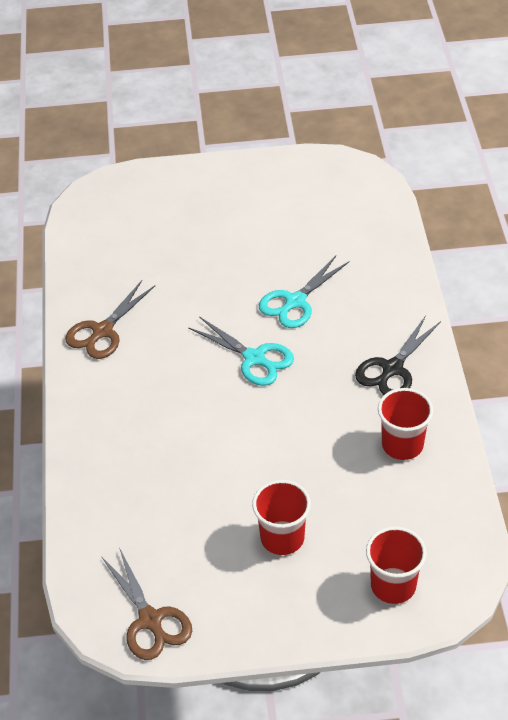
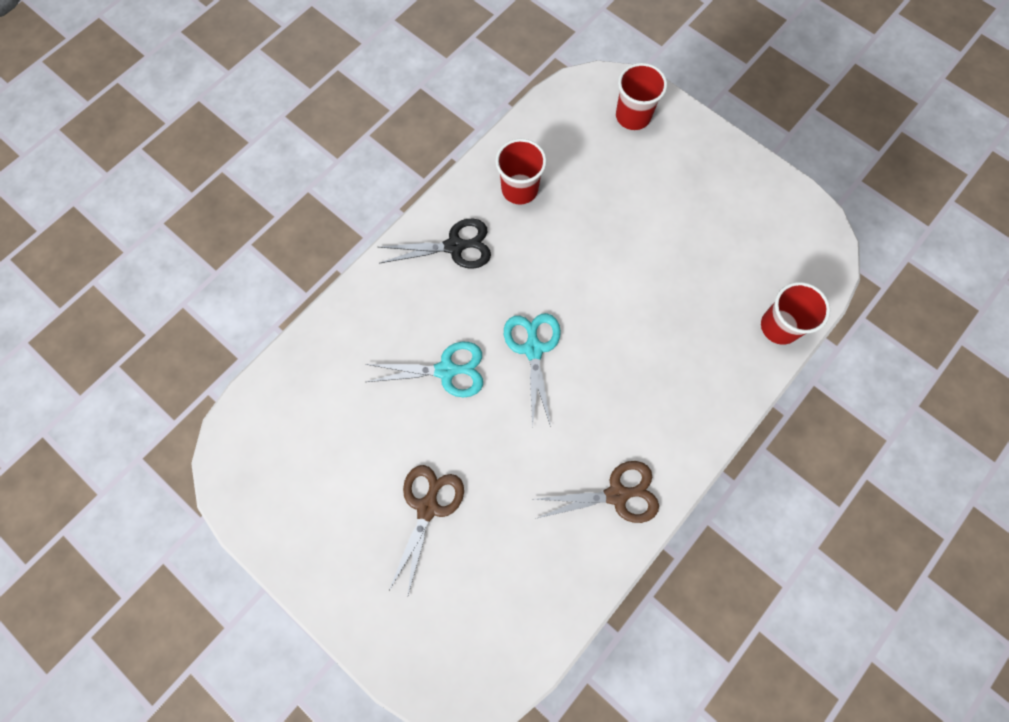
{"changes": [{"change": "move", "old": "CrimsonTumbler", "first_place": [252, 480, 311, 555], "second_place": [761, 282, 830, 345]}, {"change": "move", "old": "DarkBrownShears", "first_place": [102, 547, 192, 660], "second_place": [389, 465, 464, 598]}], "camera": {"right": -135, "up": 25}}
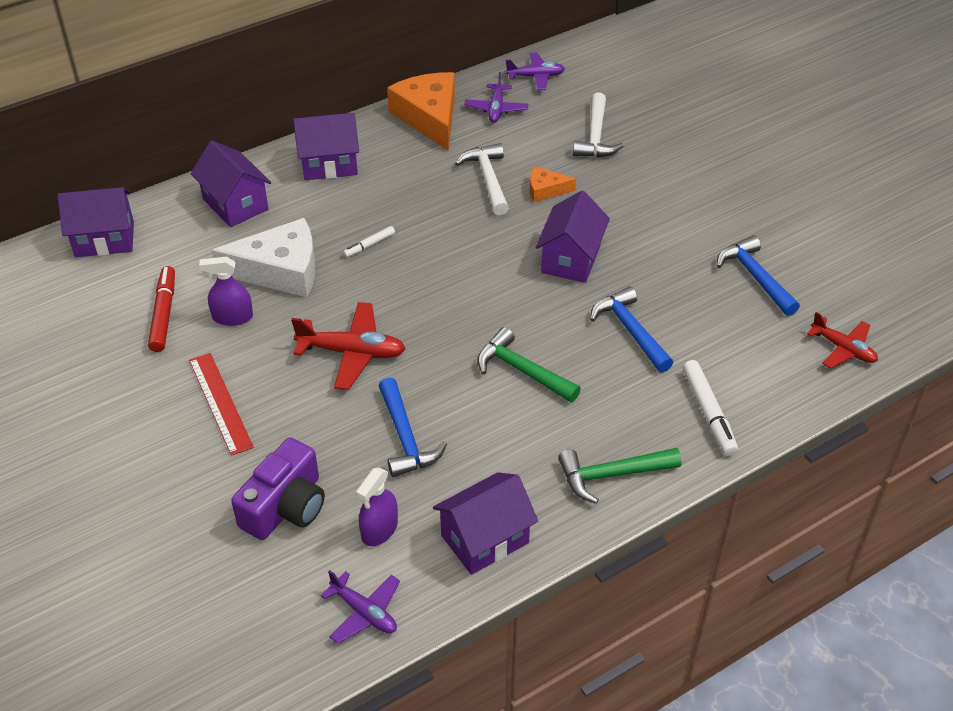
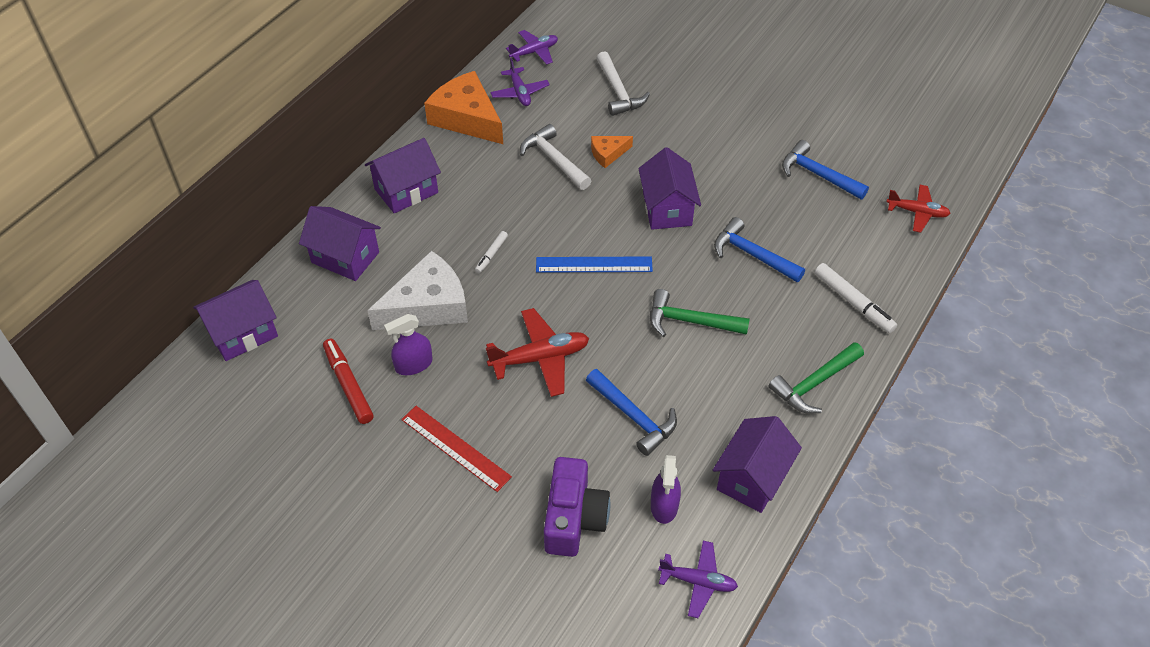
{"changes": [{"change": "insert", "new": "RoyalBlueStraightedge", "second_place": [536, 257, 653, 273]}], "camera": {"right": -25, "up": 5}}
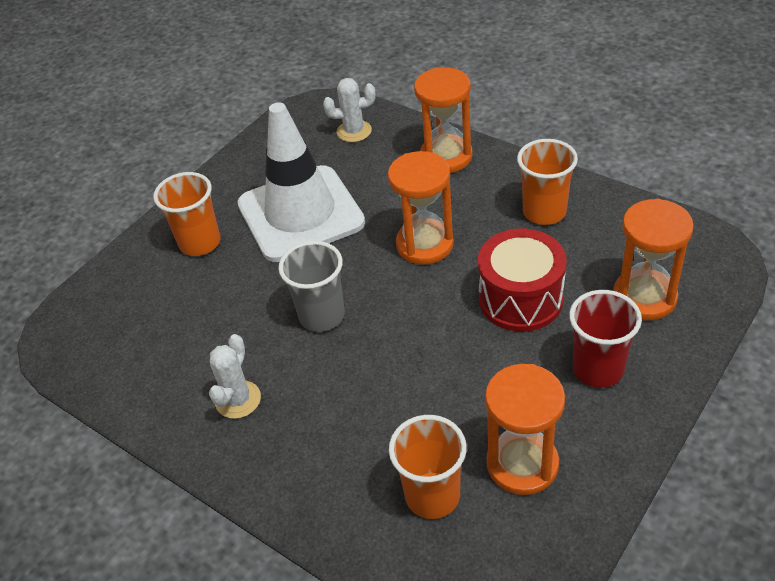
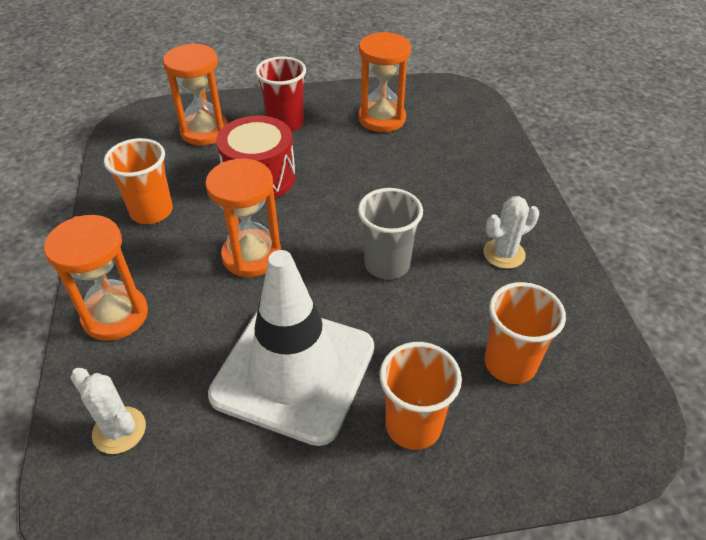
{"changes": [{"change": "move", "old": "BrightOrangeTumbler", "first_place": [389, 415, 467, 519], "second_place": [484, 282, 566, 384]}], "camera": {"right": -140, "up": 0}}
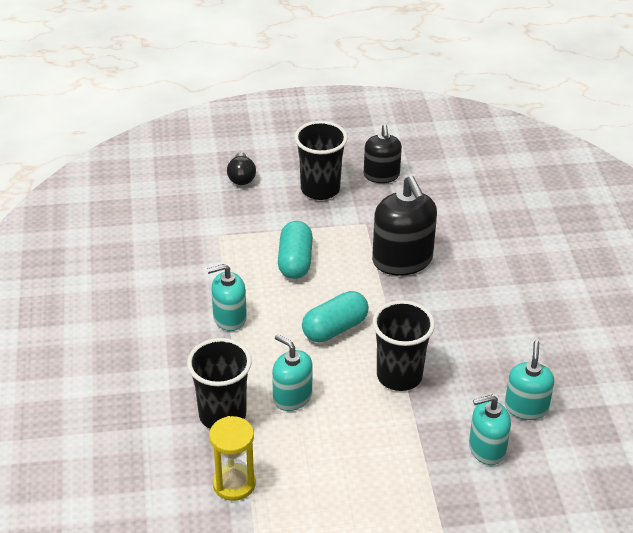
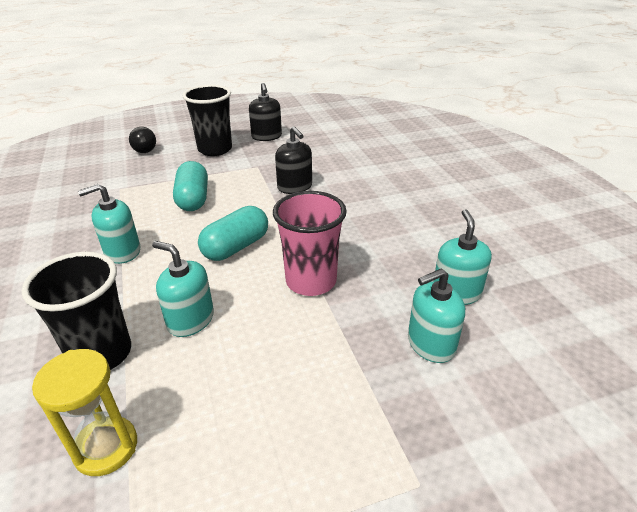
{"changes": [{"change": "resize", "old": "JetBlackSoapPump", "first_place": [372, 176, 437, 276], "second_place": [275, 126, 312, 194], "factor": 0.63}, {"change": "recolor", "old": "JetBlackTumbler", "new": "RosyTumbler", "first_place": [372, 300, 435, 391], "second_place": [273, 191, 347, 296]}], "camera": {"right": -10, "up": -5}}
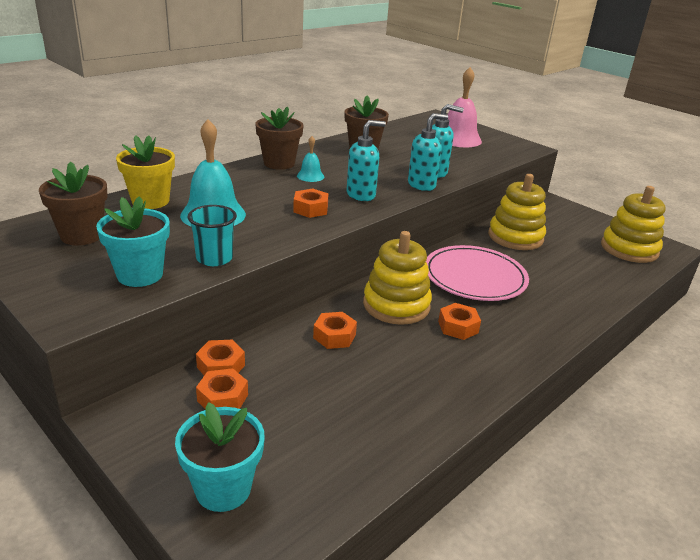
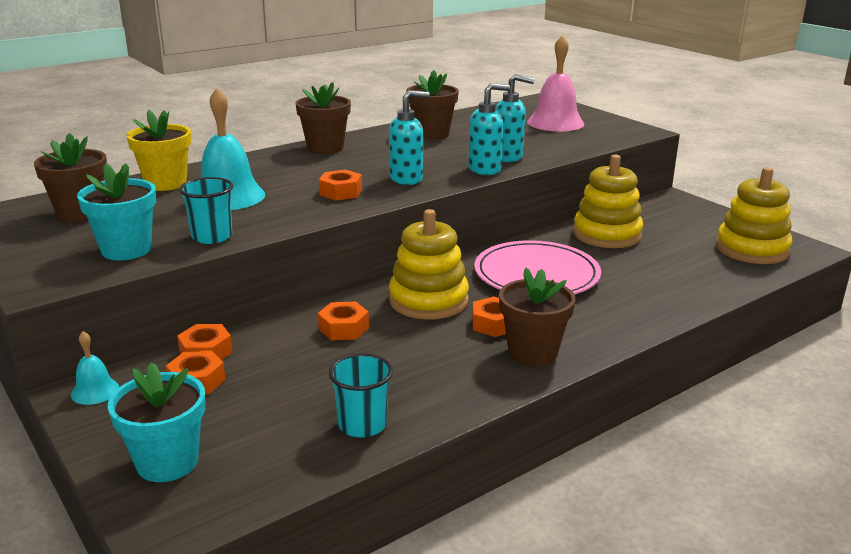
{"changes": [{"change": "move", "old": "TurquoiseHandBell", "first_place": [297, 136, 324, 182], "second_place": [71, 331, 119, 405]}, {"change": "insert", "new": "DarkBrownPlantPot", "second_place": [499, 267, 575, 366]}, {"change": "insert", "new": "TurquoiseTumbler", "second_place": [329, 353, 393, 438]}], "camera": {"right": 10, "up": -5}}
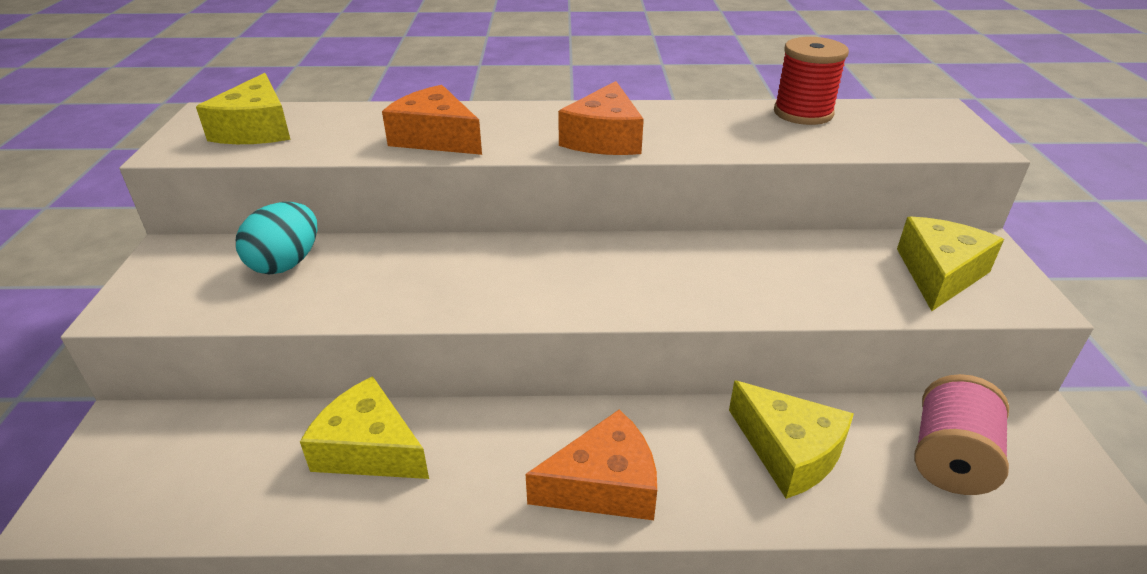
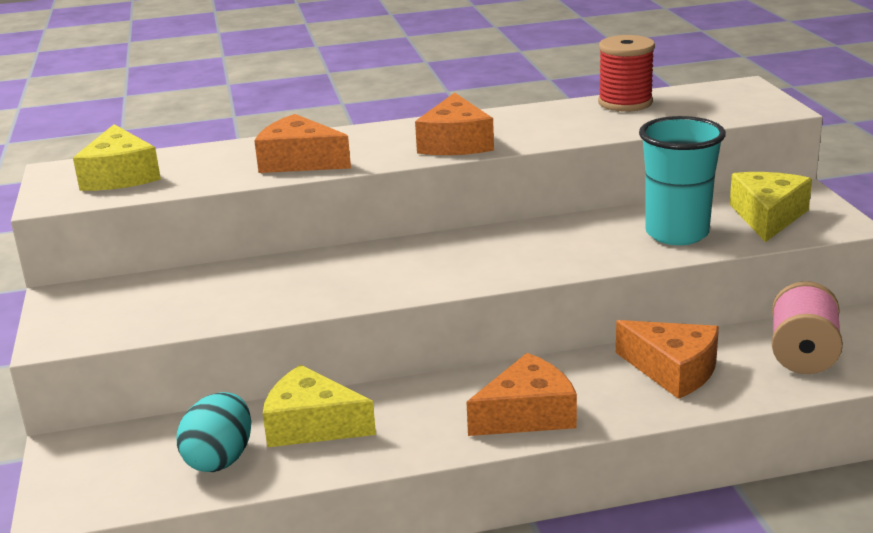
{"changes": [{"change": "move", "old": "TurquoiseToyEgg", "first_place": [236, 202, 317, 275], "second_place": [177, 392, 251, 472]}, {"change": "recolor", "old": "GoldenCheese", "new": "BrightOrangeCheese", "first_place": [729, 380, 854, 499], "second_place": [616, 320, 719, 399]}, {"change": "insert", "new": "TurquoiseTumbler", "second_place": [639, 116, 726, 245]}], "camera": {"right": -10, "up": -10}}
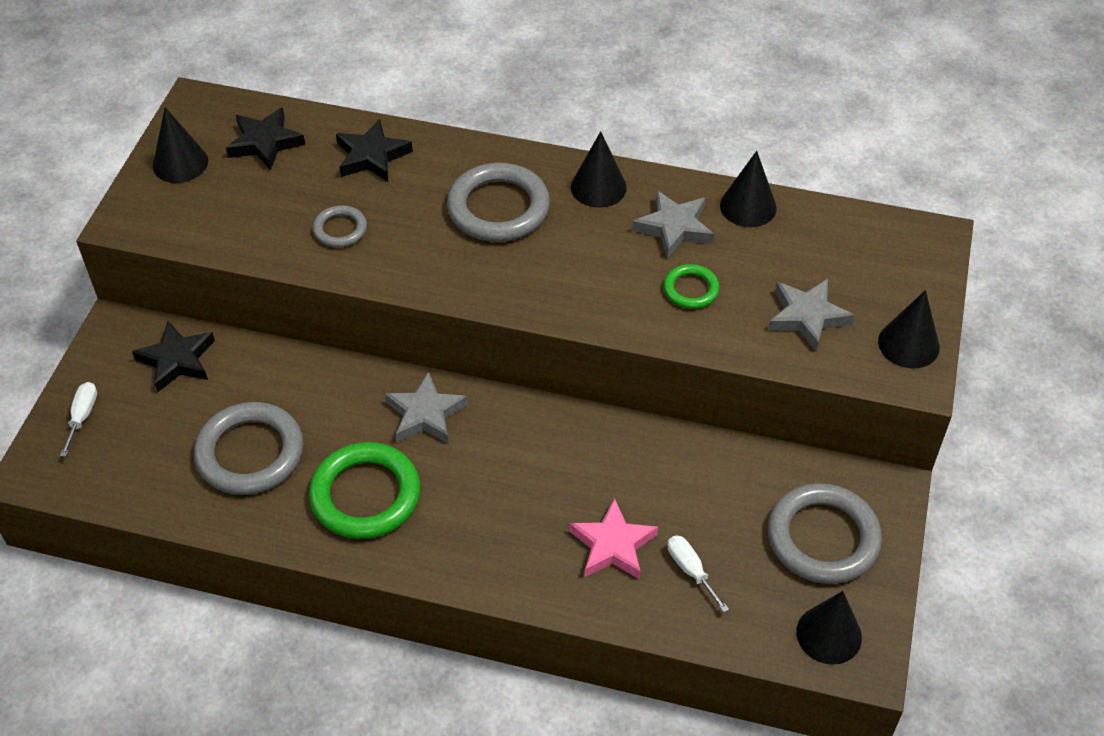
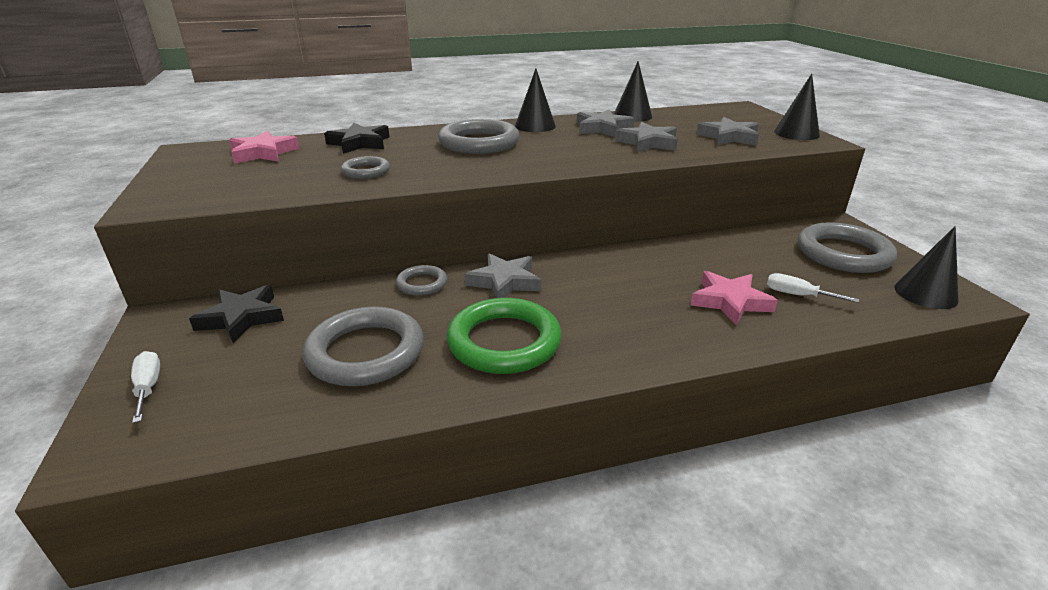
{"changes": [{"change": "delete", "old": "JetBlackCone", "first_place": [153, 107, 208, 183]}, {"change": "recolor", "old": "JetBlackStar", "new": "RosyStar", "first_place": [226, 107, 305, 171], "second_place": [229, 131, 300, 164]}, {"change": "replace", "old": "LeafGreenHoop", "new": "GreyStar", "first_place": [663, 264, 720, 309], "second_place": [615, 122, 678, 152]}, {"change": "insert", "new": "GreyHoop", "second_place": [396, 265, 447, 296]}], "camera": {"right": -30, "up": -20}}
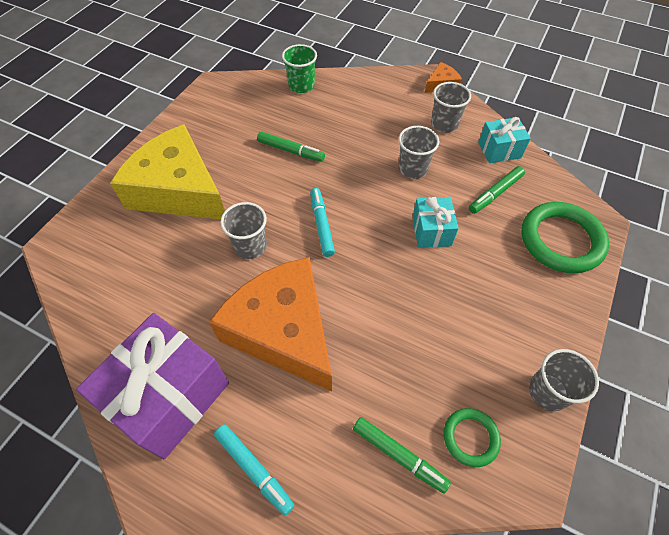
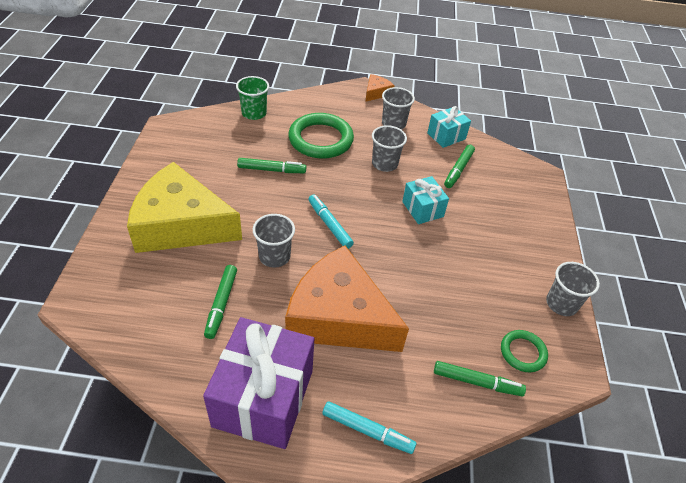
{"changes": [{"change": "move", "old": "LeafGreenHoop", "first_place": [521, 202, 609, 273], "second_place": [288, 113, 354, 159]}, {"change": "insert", "new": "LeafGreenMarkerPen", "second_place": [204, 265, 237, 339]}], "camera": {"right": -25, "up": -10}}
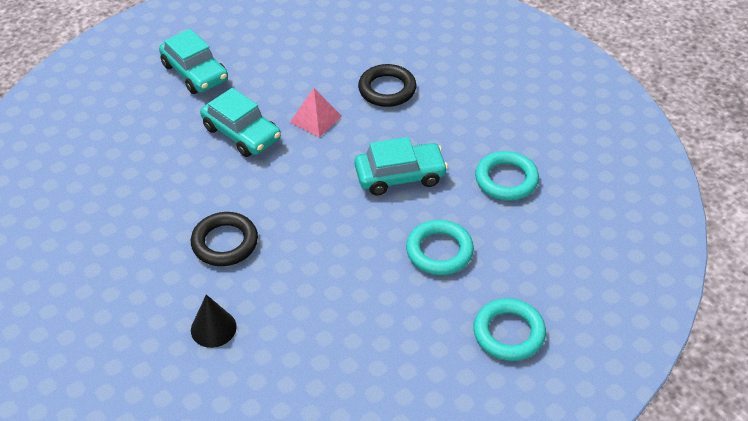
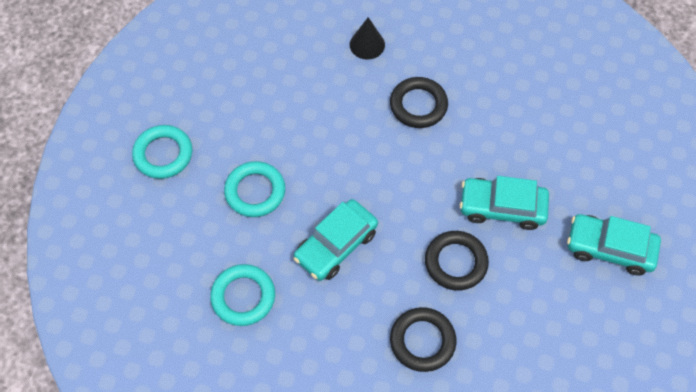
{"changes": [{"change": "replace", "old": "RosyPyramidShape", "new": "JetBlackHoop", "first_place": [290, 88, 342, 138], "second_place": [425, 231, 489, 291]}], "camera": {"right": 145, "up": 15}}
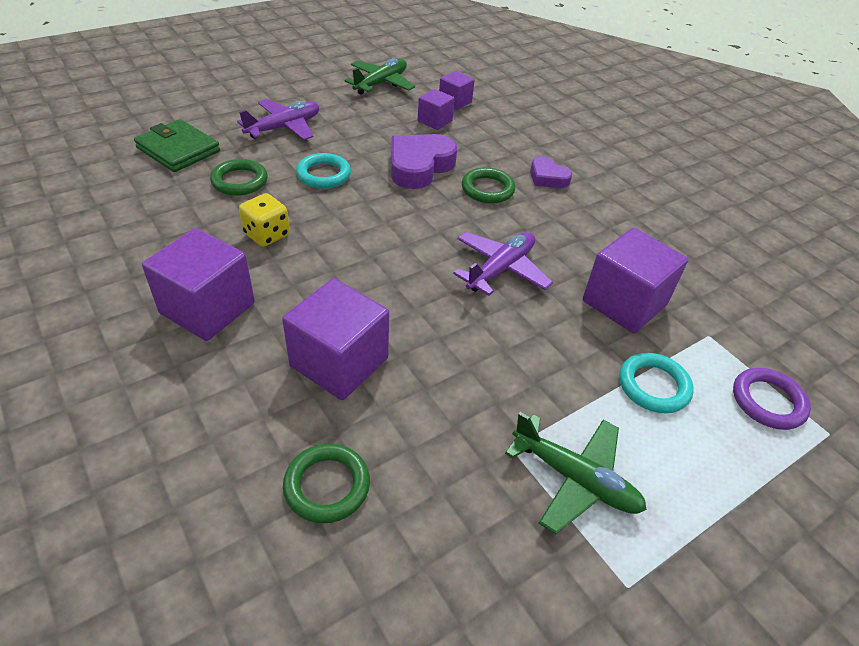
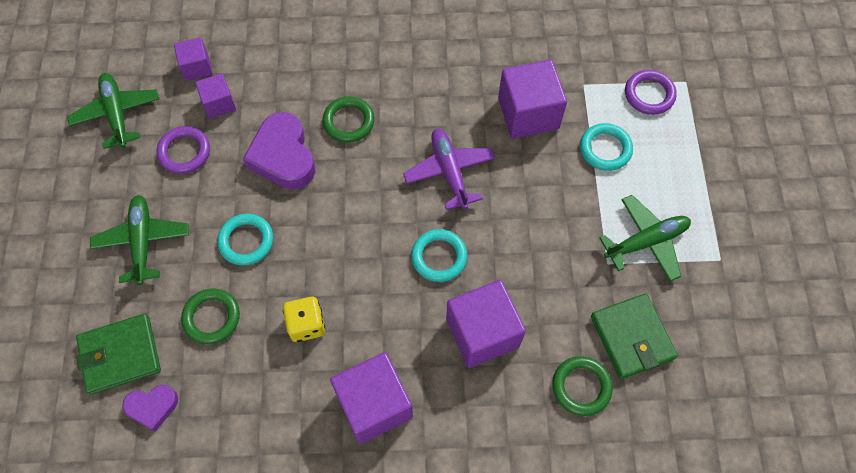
{"changes": [{"change": "recolor", "old": "VioletToyPlane", "new": "LeafGreenToyPlane", "first_place": [237, 99, 319, 140], "second_place": [90, 195, 189, 285]}, {"change": "move", "old": "VioletLoveHeart", "first_place": [530, 156, 572, 188], "second_place": [122, 385, 178, 432]}, {"change": "insert", "new": "VioletHoop", "second_place": [157, 126, 210, 174]}, {"change": "insert", "new": "TurquoiseHoop", "second_place": [411, 229, 467, 282]}, {"change": "insert", "new": "LeafGreenBillfold", "second_place": [591, 294, 678, 379]}], "camera": {"right": -55, "up": 20}}
